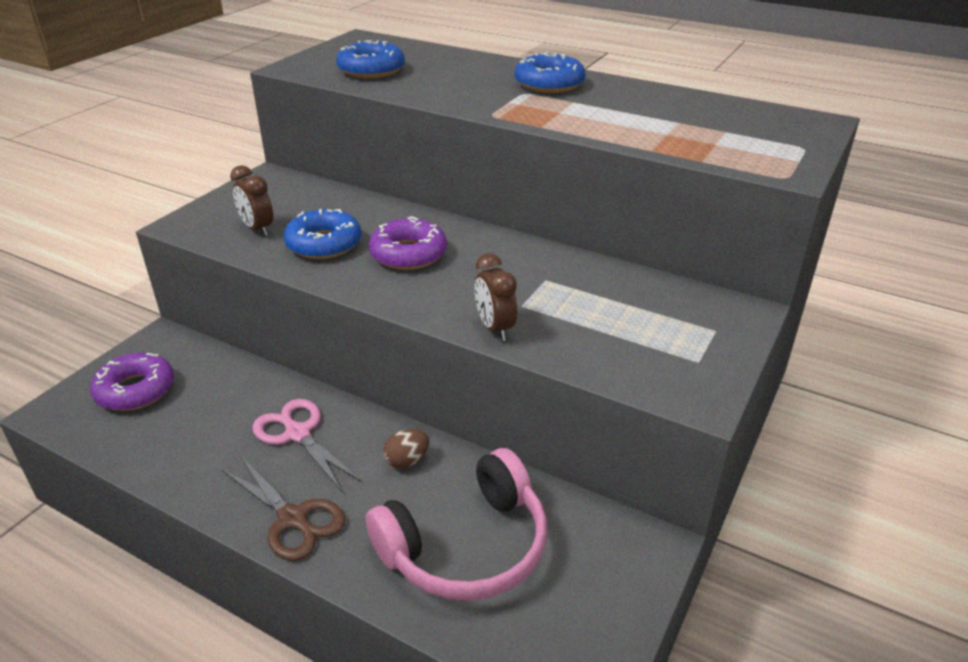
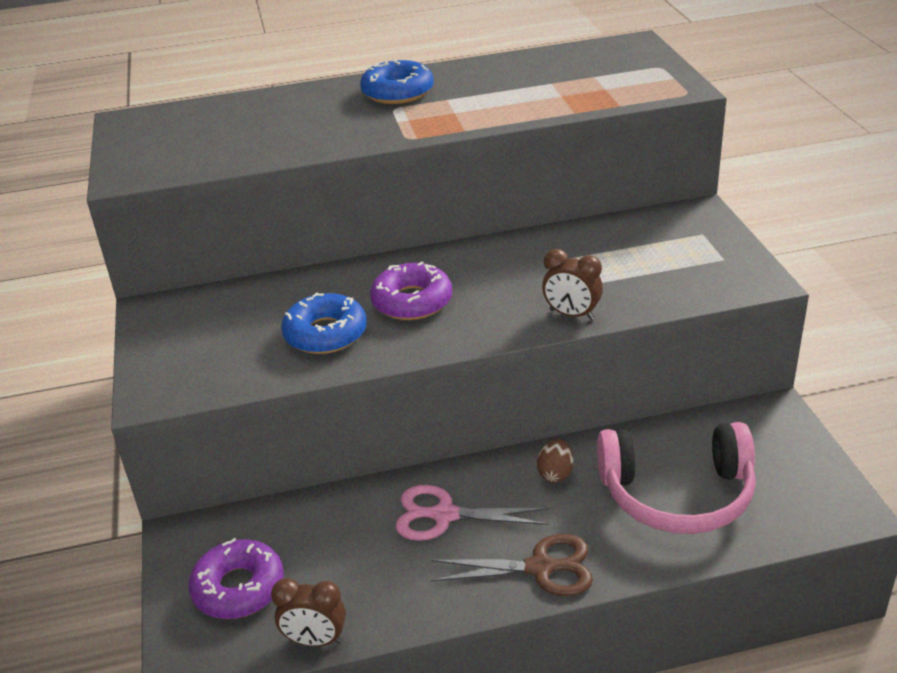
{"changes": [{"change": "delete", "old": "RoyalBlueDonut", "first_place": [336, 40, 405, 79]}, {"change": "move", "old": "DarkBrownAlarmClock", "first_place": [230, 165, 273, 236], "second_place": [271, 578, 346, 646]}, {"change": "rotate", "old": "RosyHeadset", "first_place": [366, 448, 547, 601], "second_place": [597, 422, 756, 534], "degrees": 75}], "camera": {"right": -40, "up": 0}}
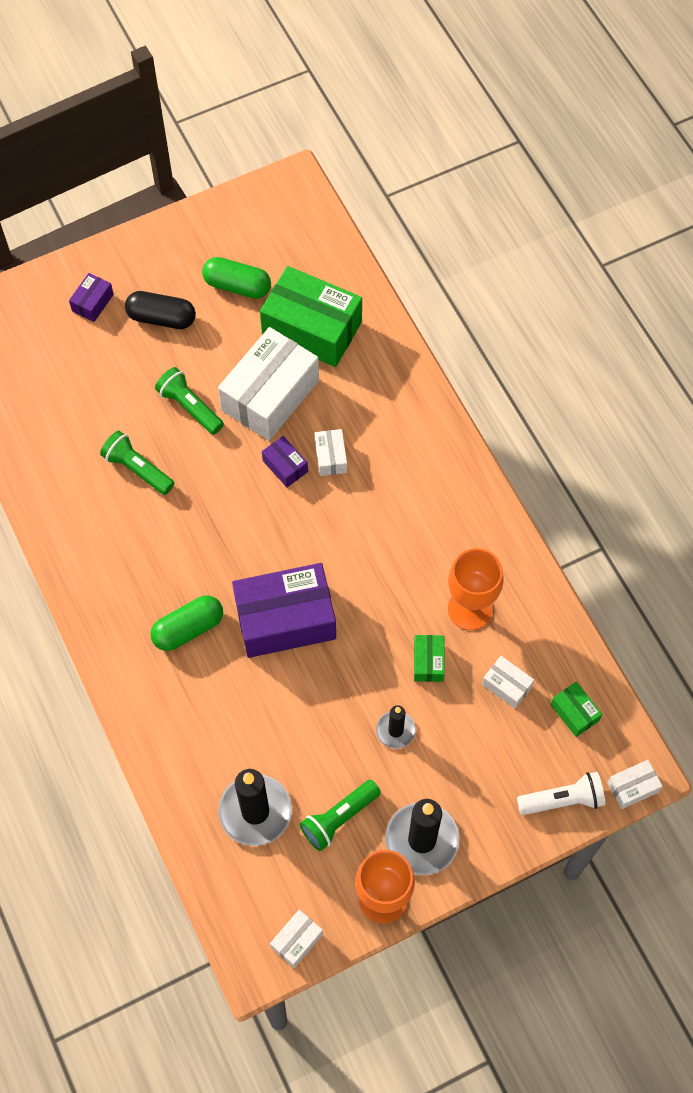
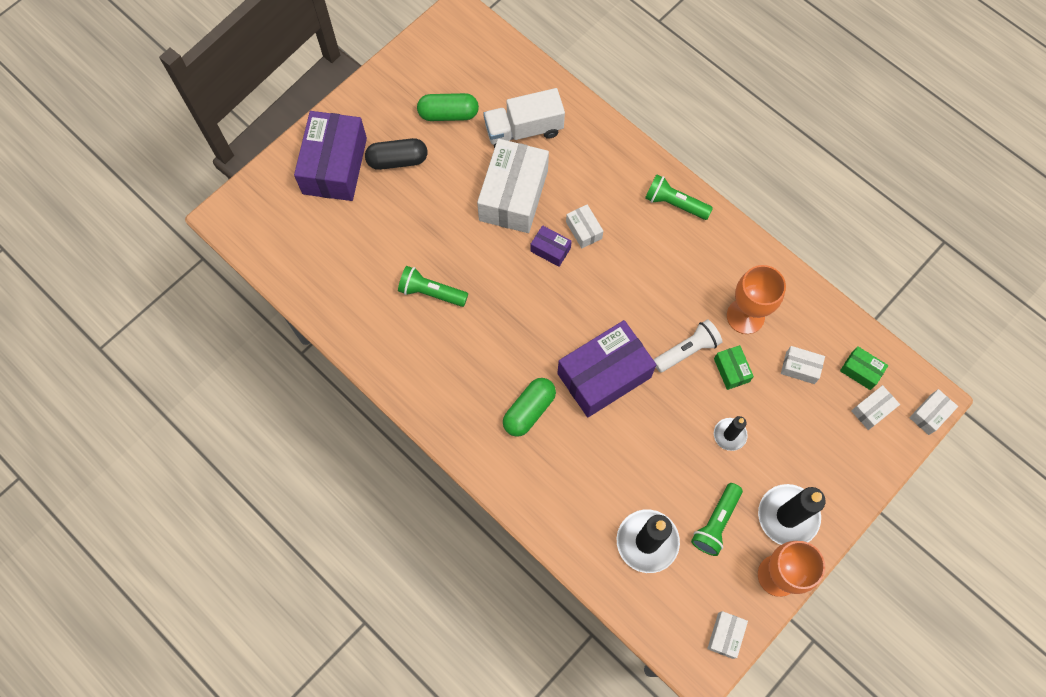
{"changes": [{"change": "replace", "old": "LeafGreenBox", "new": "PureWhiteToyTruck", "first_place": [260, 266, 362, 367], "second_place": [483, 88, 565, 148]}, {"change": "resize", "old": "VioletBox", "first_place": [69, 273, 114, 322], "second_place": [294, 111, 367, 201], "factor": 2.22}, {"change": "move", "old": "LeafGreenTorch", "first_place": [155, 367, 224, 435], "second_place": [645, 174, 713, 220]}, {"change": "move", "old": "PureWhiteTorch", "first_place": [517, 772, 606, 815], "second_place": [654, 319, 722, 373]}, {"change": "insert", "new": "PureWhiteBox", "second_place": [851, 385, 900, 430]}], "camera": {"right": -20, "up": 5}}
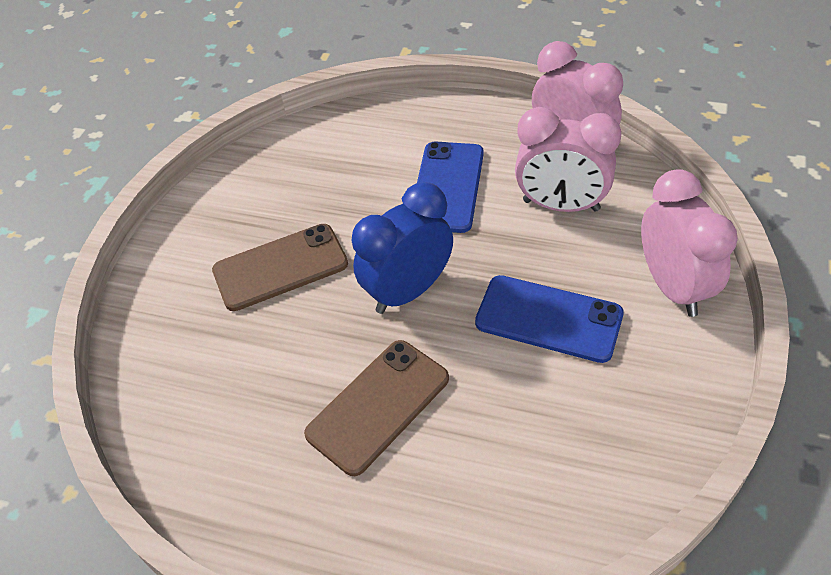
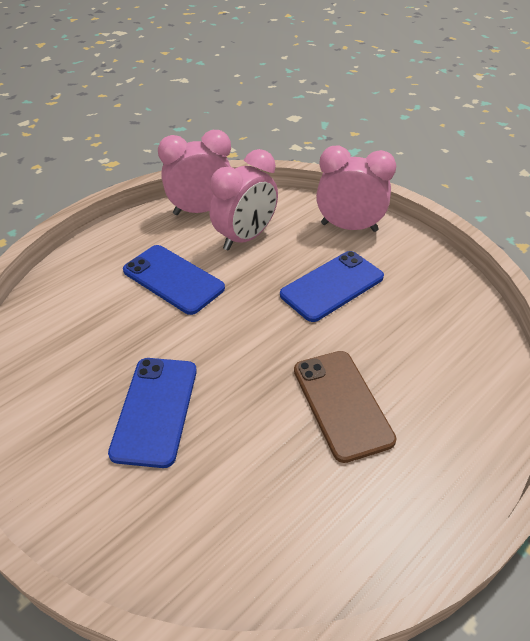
{"changes": [{"change": "delete", "old": "RoyalBlueAlarmClock", "first_place": [351, 182, 453, 314]}, {"change": "recolor", "old": "DarkBrownPhone", "new": "RoyalBluePhone", "first_place": [212, 224, 348, 311], "second_place": [108, 358, 197, 468]}], "camera": {"right": -65, "up": -5}}
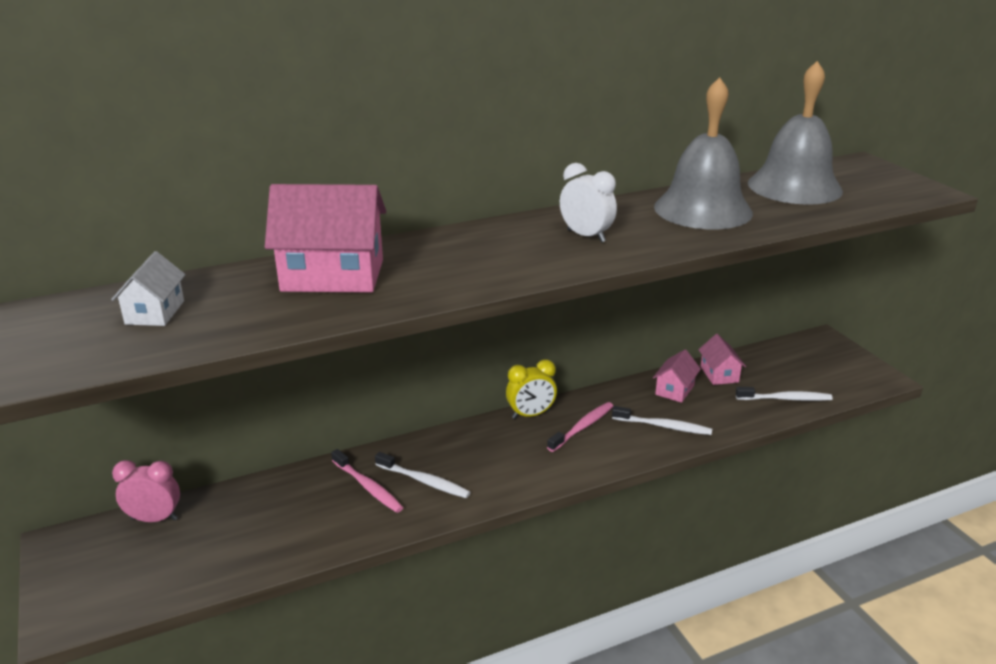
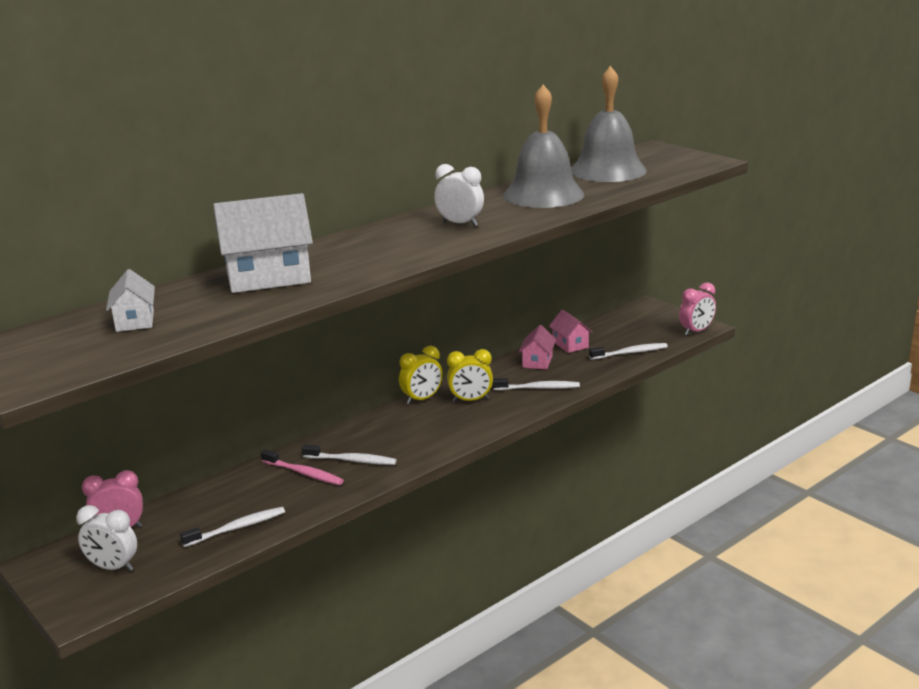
{"changes": [{"change": "recolor", "old": "RosyToyHouse", "new": "PureWhiteToyHouse", "first_place": [265, 184, 386, 293], "second_place": [213, 193, 313, 293]}, {"change": "replace", "old": "RosyToothBrush", "new": "GoldenAlarmClock", "first_place": [547, 402, 613, 452], "second_place": [447, 349, 493, 402]}, {"change": "insert", "new": "RosyAlarmClock", "second_place": [679, 282, 716, 336]}, {"change": "insert", "new": "PureWhiteAlarmClock", "second_place": [76, 505, 137, 571]}, {"change": "insert", "new": "PureWhiteToothBrush", "second_place": [180, 507, 285, 547]}], "camera": {"right": -15, "up": -5}}
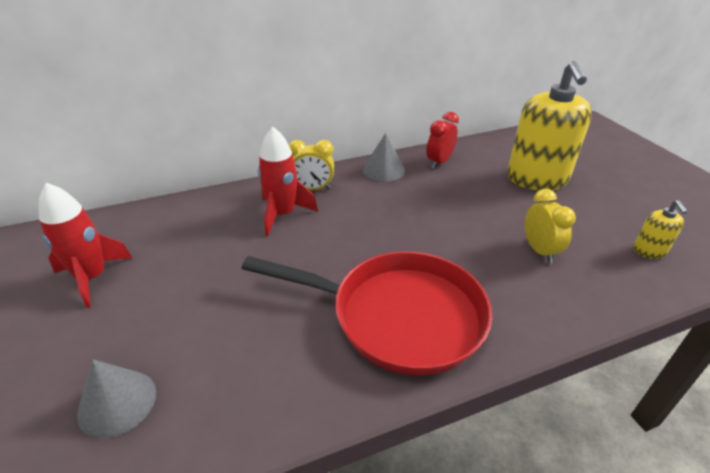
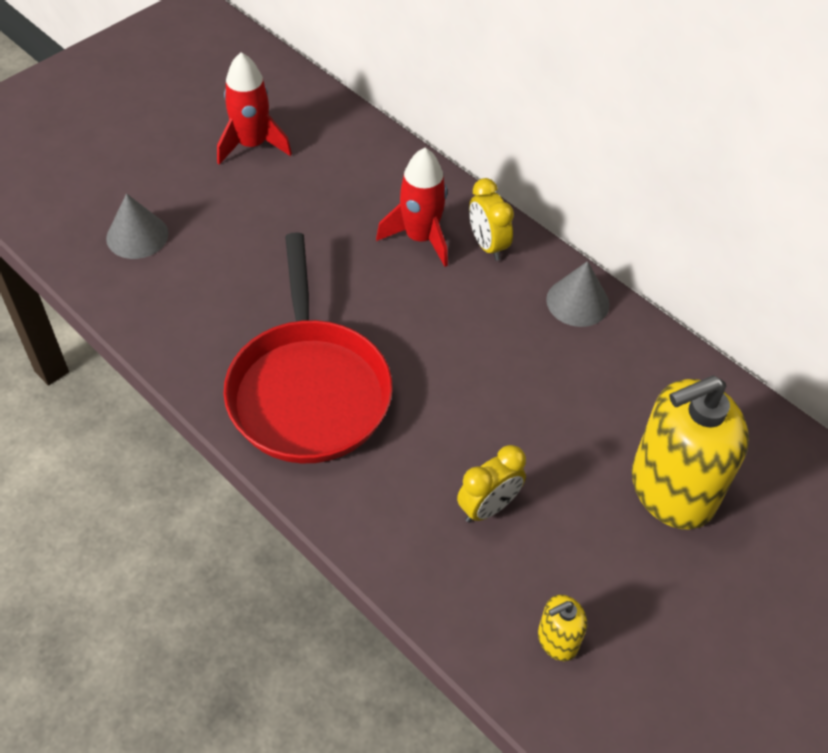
{"changes": [{"change": "delete", "old": "CrimsonAlarmClock", "first_place": [426, 112, 459, 168]}], "camera": {"right": 65, "up": 15}}
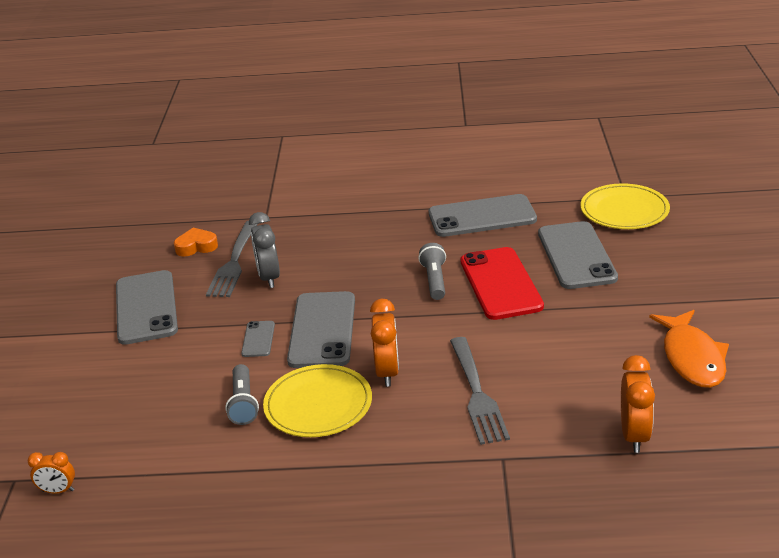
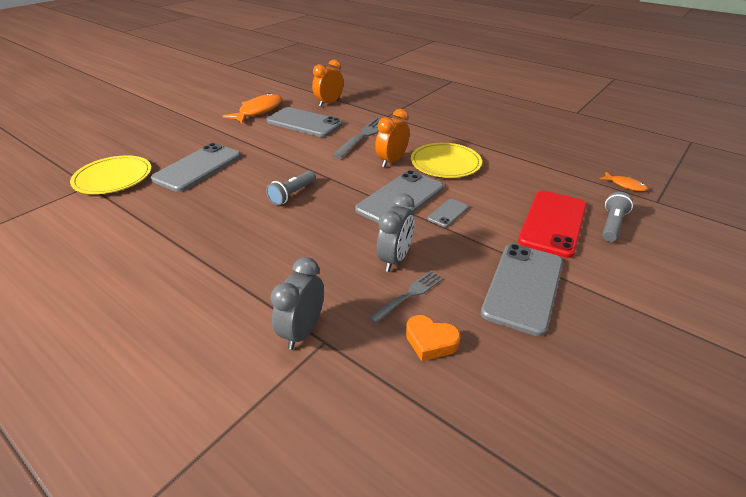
{"changes": [{"change": "move", "old": "GreyPhone", "first_place": [429, 194, 537, 237], "second_place": [266, 107, 343, 137]}, {"change": "resize", "old": "GreyFork", "first_place": [206, 221, 258, 297], "second_place": [369, 271, 443, 323], "factor": 0.62}, {"change": "move", "old": "CrimsonPhone", "first_place": [460, 247, 544, 320], "second_place": [518, 191, 587, 258]}, {"change": "move", "old": "GreyTorch", "first_place": [225, 364, 259, 425], "second_place": [602, 192, 633, 242]}, {"change": "replace", "old": "BrightOrangeAlarmClock", "new": "BrightOrangeFish", "first_place": [28, 452, 75, 494], "second_place": [600, 172, 648, 191]}, {"change": "insert", "new": "GreyAlarmClock", "second_place": [271, 257, 324, 350]}], "camera": {"right": -145, "up": 5}}
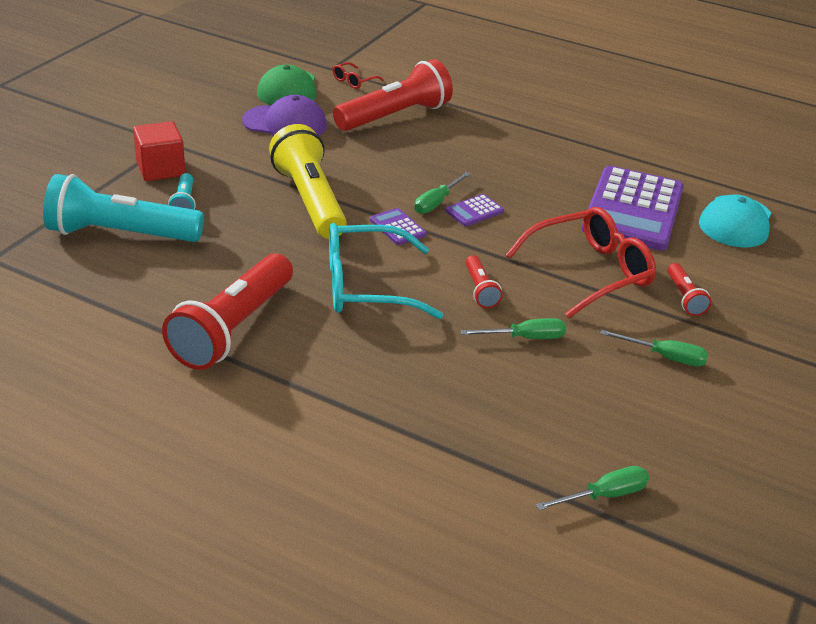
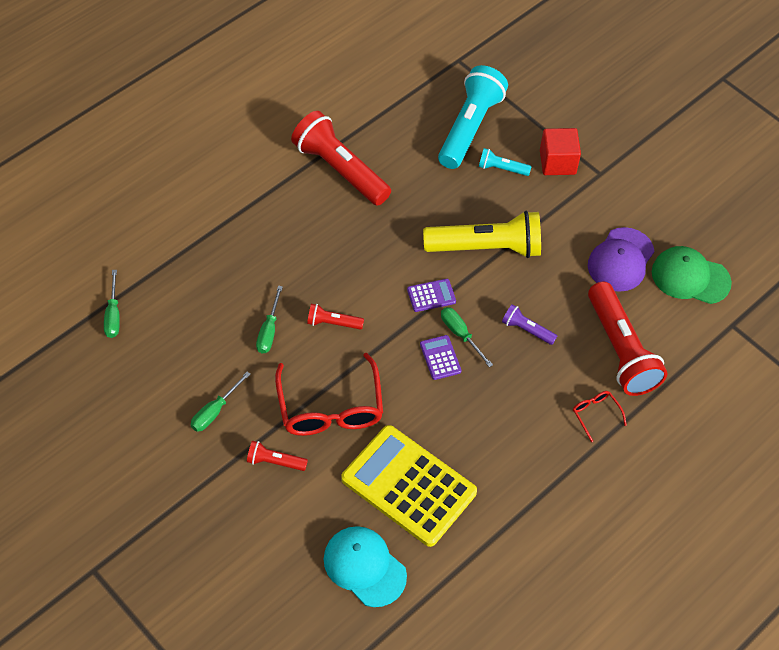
{"changes": [{"change": "move", "old": "CrimsonEyeglasses", "first_place": [333, 62, 384, 89], "second_place": [573, 391, 627, 442]}, {"change": "recolor", "old": "VioletAddingMachine", "new": "GoldenAddingMachine", "first_place": [582, 166, 684, 251], "second_place": [341, 425, 477, 547]}, {"change": "delete", "old": "TurquoiseEyeglasses", "first_place": [329, 223, 443, 319]}, {"change": "insert", "new": "VioletTorch", "second_place": [502, 304, 557, 345]}], "camera": {"right": 110, "up": 20}}
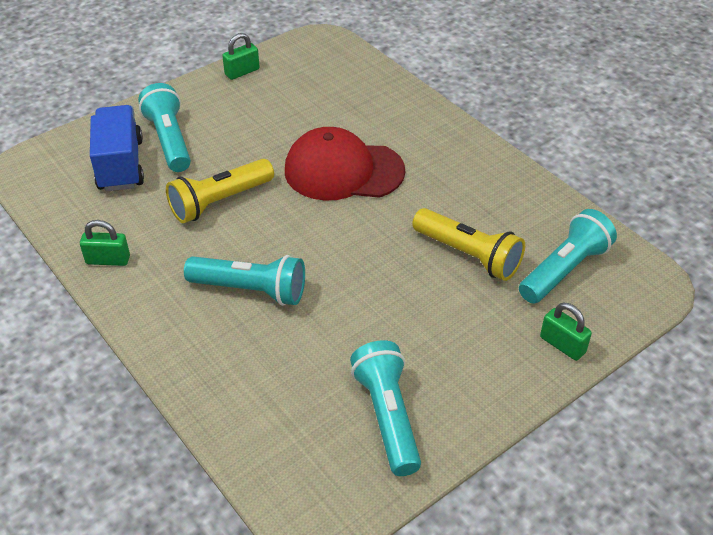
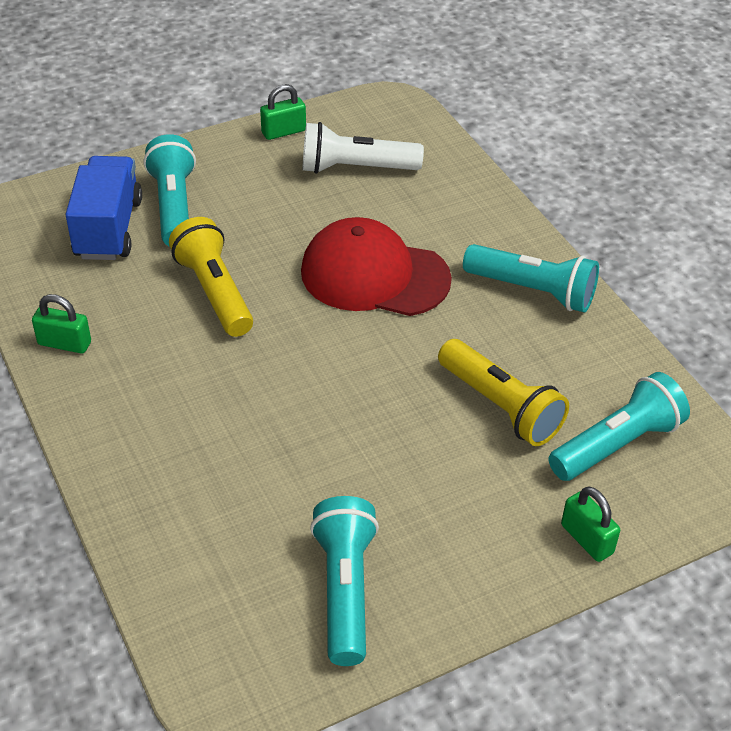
{"changes": [{"change": "rotate", "old": "GoldenTorch", "first_place": [166, 159, 274, 223], "second_place": [169, 217, 253, 337], "degrees": 90}, {"change": "move", "old": "TurquoiseTorch", "first_place": [184, 255, 305, 306], "second_place": [463, 244, 599, 313]}, {"change": "insert", "new": "PureWhiteTorch", "second_place": [303, 122, 424, 174]}], "camera": {"right": 10, "up": 0}}
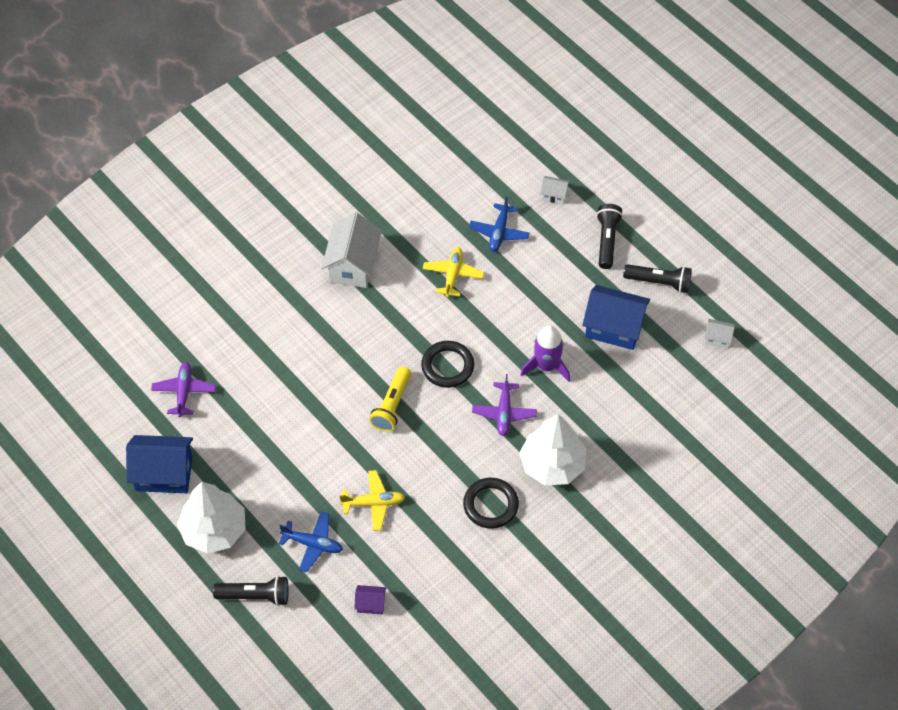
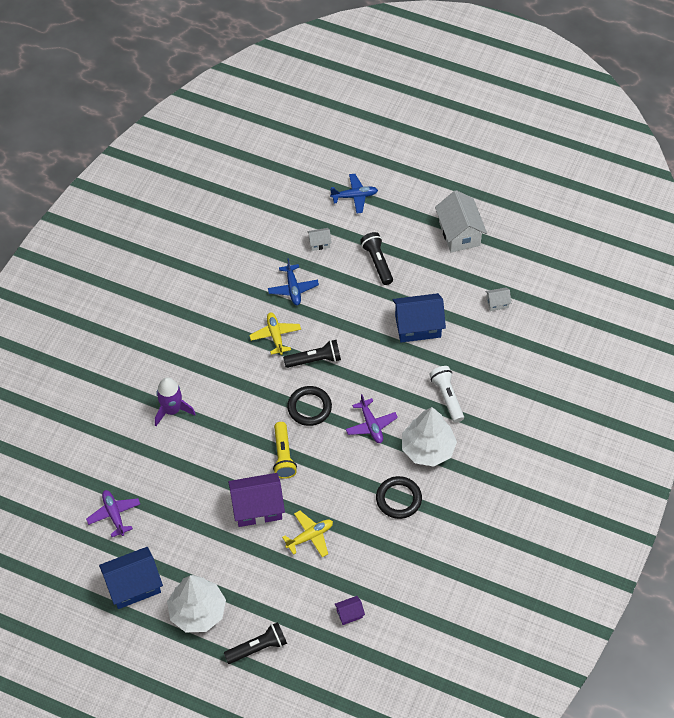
{"changes": [{"change": "move", "old": "PureWhiteToyHouse", "first_place": [321, 212, 382, 288], "second_place": [435, 190, 487, 253]}, {"change": "move", "old": "JetBlackTorch", "first_place": [623, 264, 692, 293], "second_place": [283, 340, 341, 368]}, {"change": "move", "old": "VioletSpaceship", "first_place": [520, 326, 570, 382], "second_place": [155, 377, 196, 426]}, {"change": "move", "old": "RoyalBlueToyPlane", "first_place": [279, 512, 343, 573], "second_place": [330, 174, 378, 214]}, {"change": "insert", "new": "PureWhiteTorch", "second_place": [429, 366, 464, 423]}, {"change": "insert", "new": "VioletToyHouse", "second_place": [228, 473, 285, 527]}], "camera": {"right": -25, "up": 0}}
